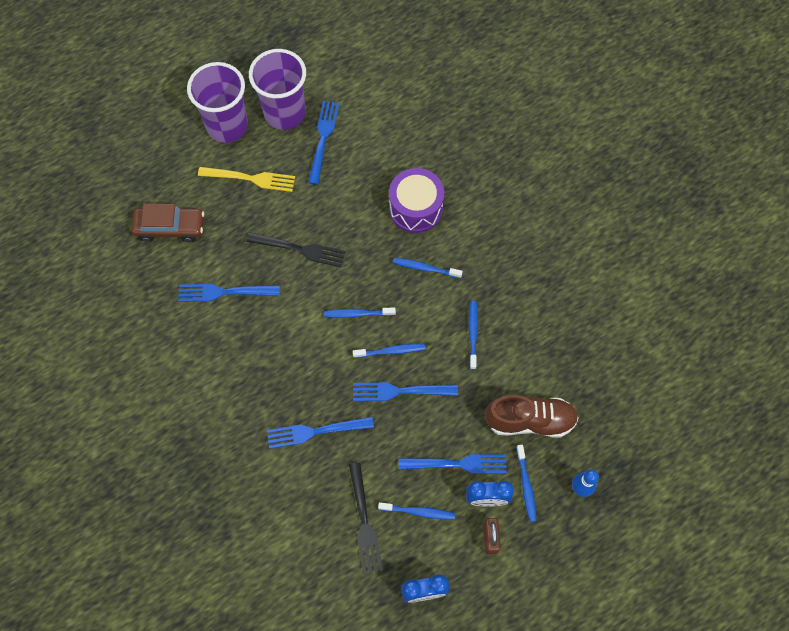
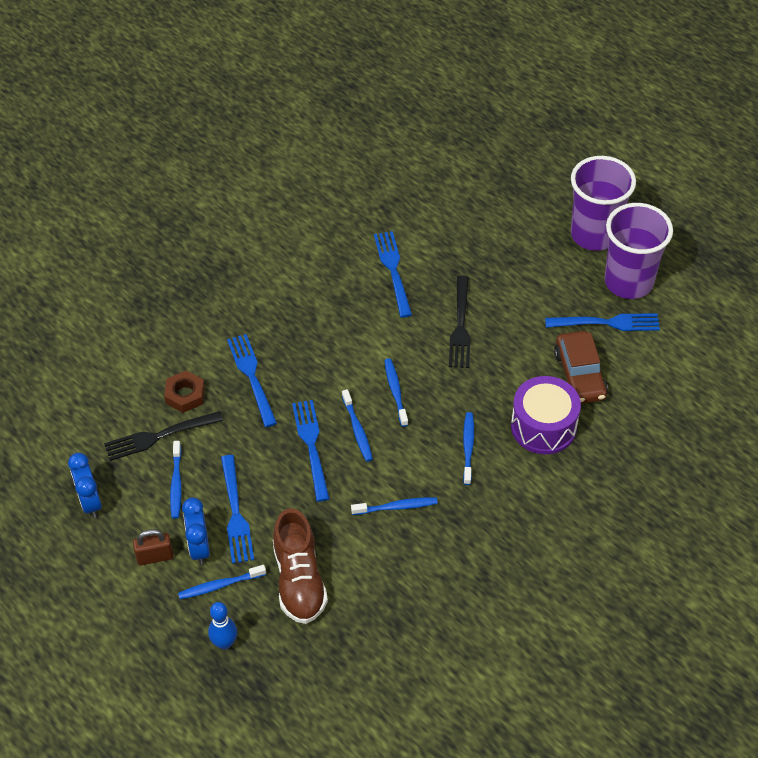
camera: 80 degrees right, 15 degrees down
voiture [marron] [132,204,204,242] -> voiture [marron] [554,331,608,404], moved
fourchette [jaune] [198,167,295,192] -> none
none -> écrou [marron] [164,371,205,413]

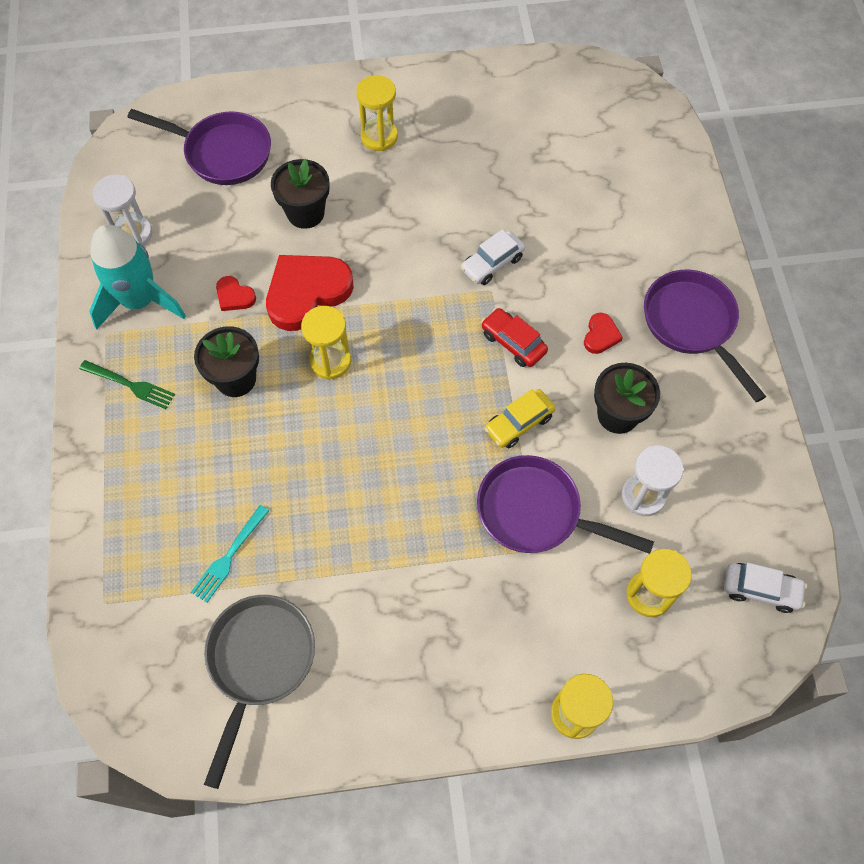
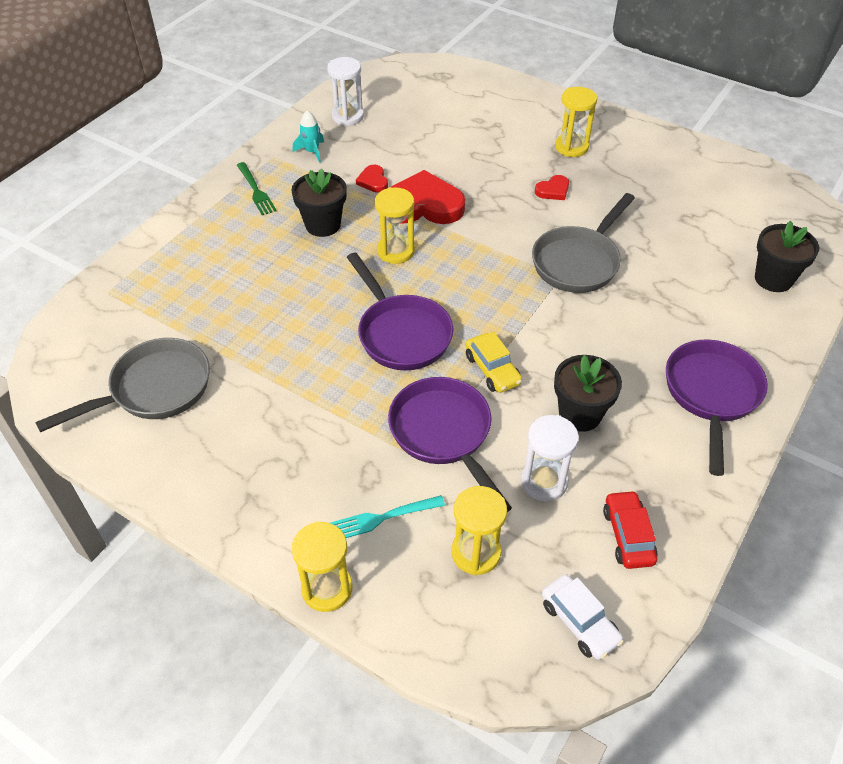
camera: 40 degrees right, 15 degrees down
fusée [turquoise] [89,224,186,330] -> fusée [turquoise] [293,110,324,163], x0.47
poêle [violet] [127,109,271,185] -> poêle [violet] [347,252,453,370], moved
fourchette [turquoise] [191,505,269,603] -> fourchette [turquoise] [330,495,445,538], moved
pot de fleurs [noir] [271,159,330,229] -> pot de fleurs [noir] [755,221,819,292], moved
voiture [blanc] [460,229,525,285] -> poêle [gris] [532,193,635,293]
voiture [rouge] [481,308,548,367] -> voiture [rouge] [603,490,658,569], moved
voiture [jaune] [484,389,555,448] -> voiture [jaune] [466,332,522,393], 120 degrees counterclockwise
cœur [rouge] [584,313,623,354] -> cœur [rouge] [535,175,569,200], moved

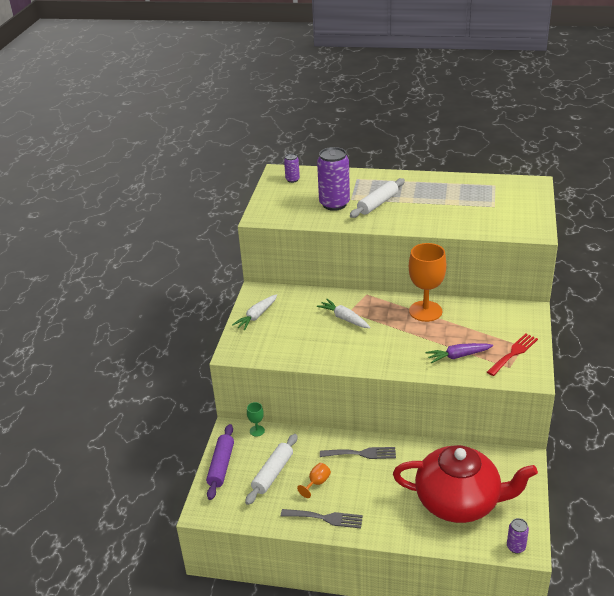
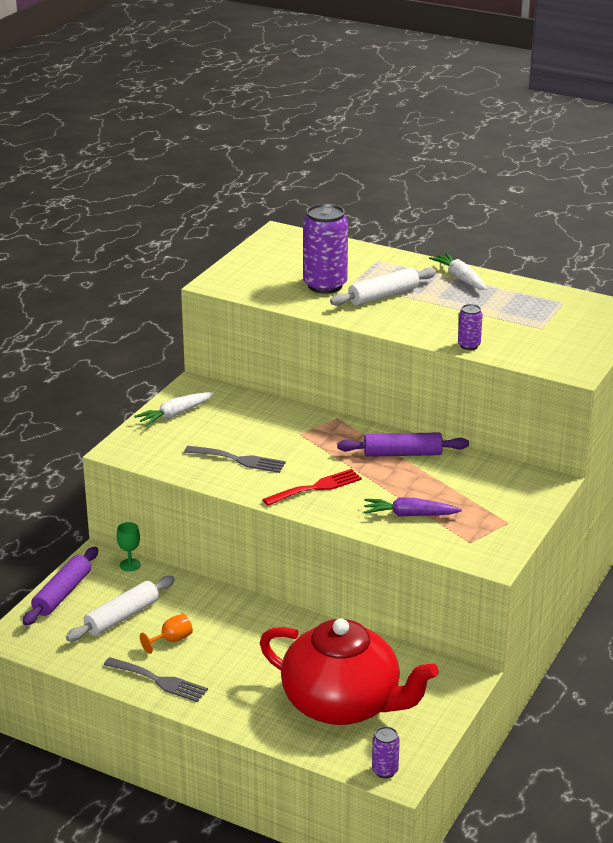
camera: 15 degrees right, 5 degrees down
canette [violet] [284,154,300,183] -> canette [violet] [458,304,483,350], moved
carotte [blanc] [317,299,370,328] -> carotte [blanc] [429,253,487,290], moved
fourchette [gris] [320,447,396,459] -> fourchette [gris] [184,446,286,473], moved
verre à pied [orange] [409,243,447,322] -> rouleau à pâtisserie [violet] [337,433,469,457]
fourchette [rouge] [487,333,538,376] -> fourchette [rouge] [263,469,362,506], moved

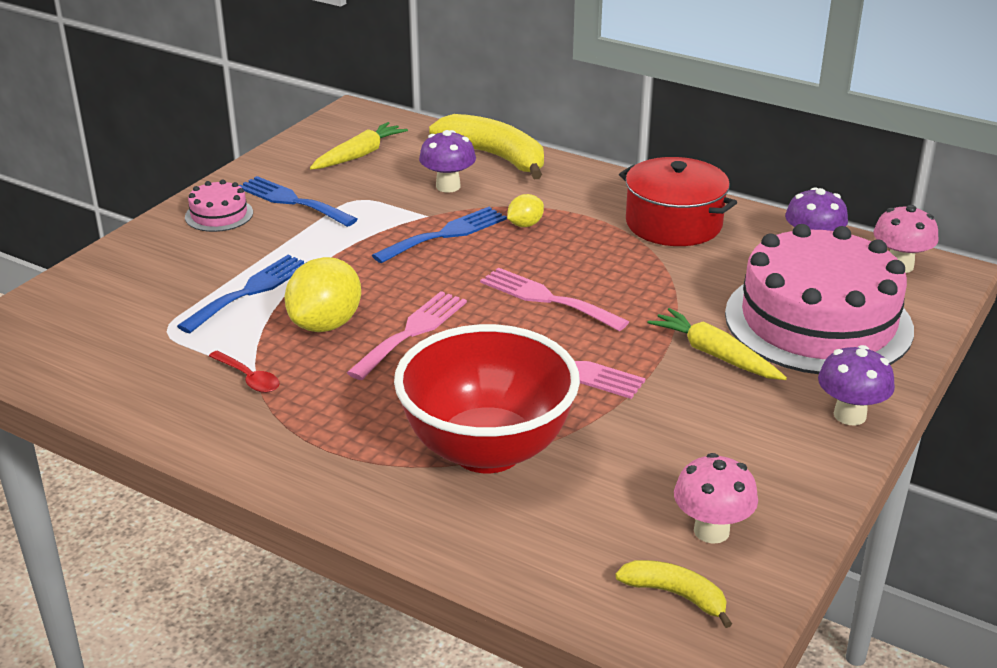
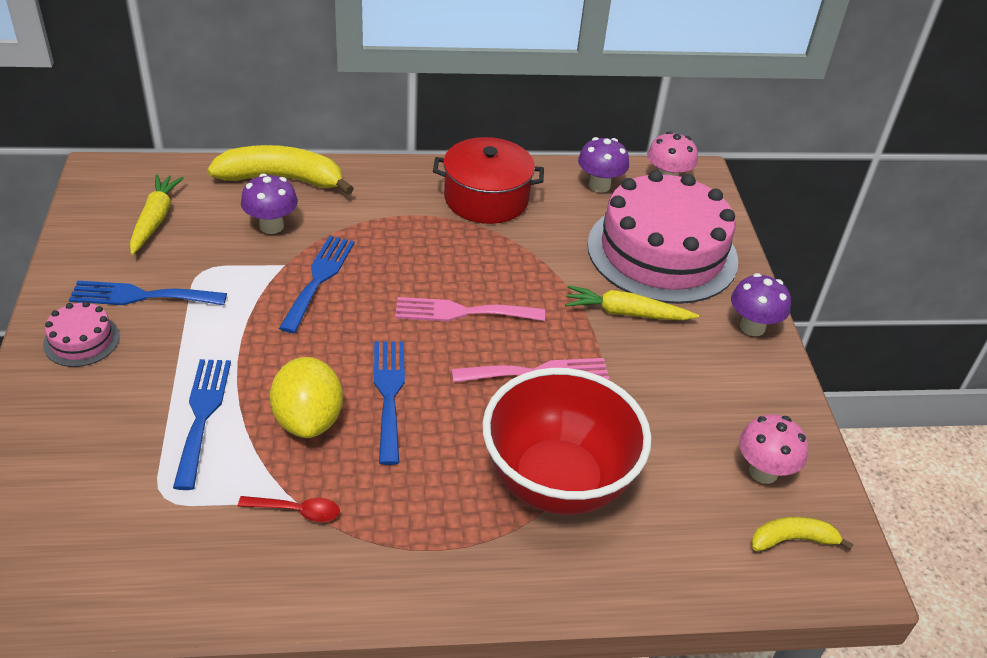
camera: 40 degrees left, 10 degrees up
fourchette [rose] [347,291,467,380] -> fourchette [bleu] [374,341,405,465]
citron [jaune] [507,194,544,227] -> none

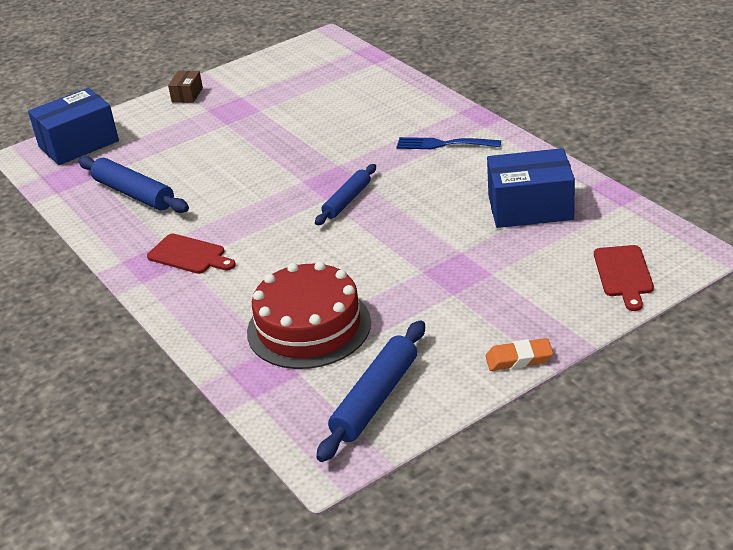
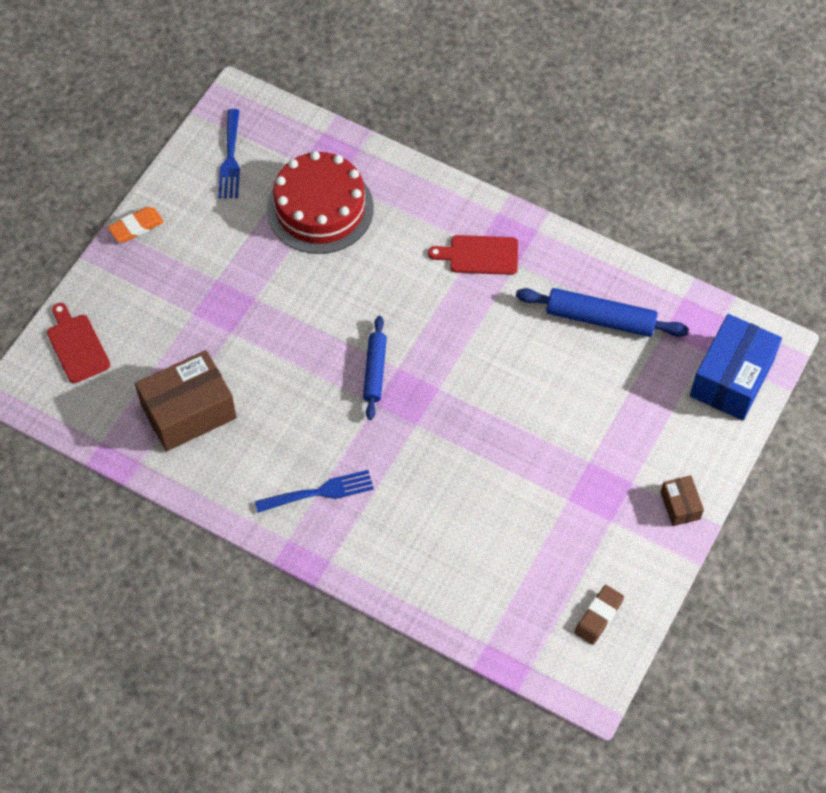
camera: 150 degrees right, 25 degrees up
rouleau à pâtisserie [bleu] [316,320,425,462] -> fourchette [bleu] [218,109,240,198]
boîte [bleu] [487,148,575,228] -> boîte [marron] [135,350,237,452]
none -> gomme [marron] [574,585,624,645]

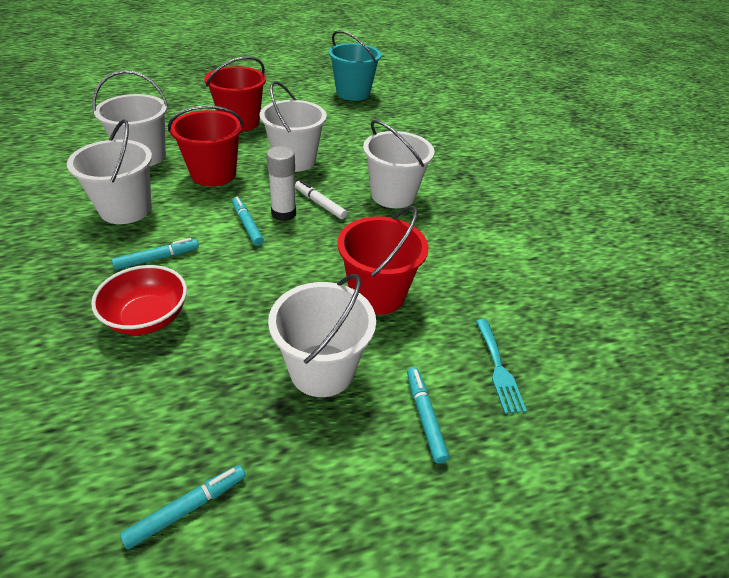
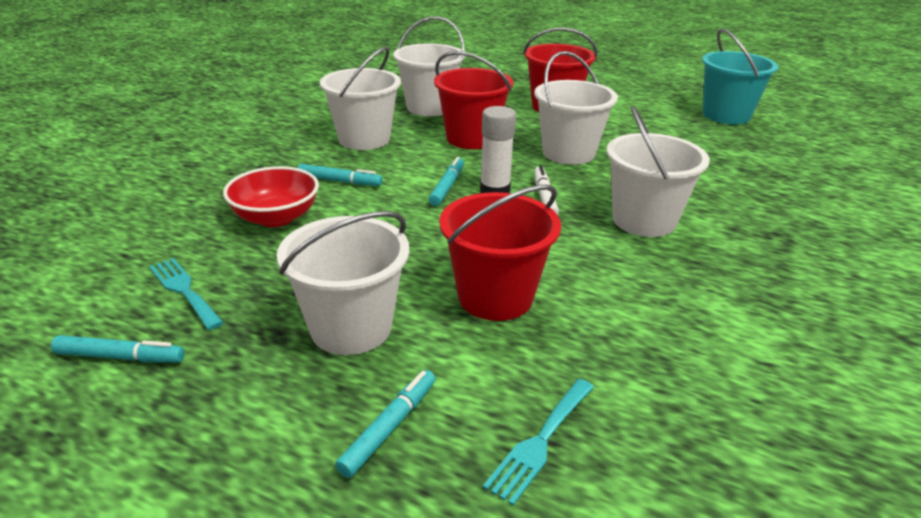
camera: 45 degrees right, 10 degrees down
none -> fourchette [turquoise] [149,258,224,330]

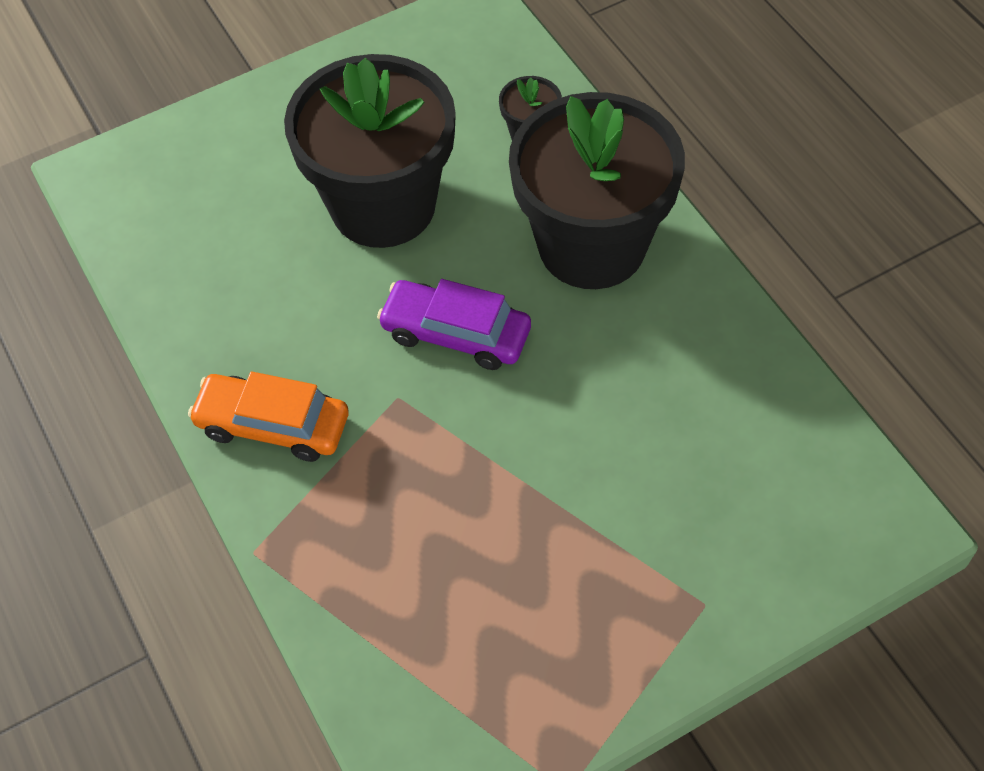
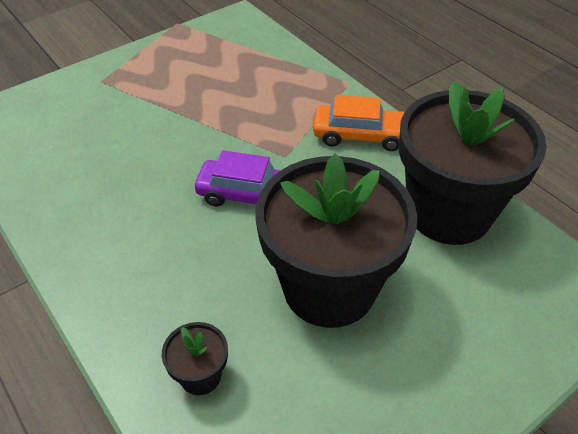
camera: 170 degrees right, 10 degrees down
pot de fleurs [noir] [509,92,685,289] -> pot de fleurs [noir] [399,81,547,245], moved

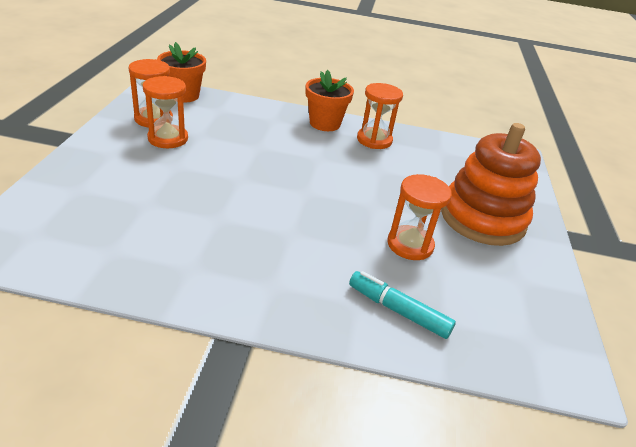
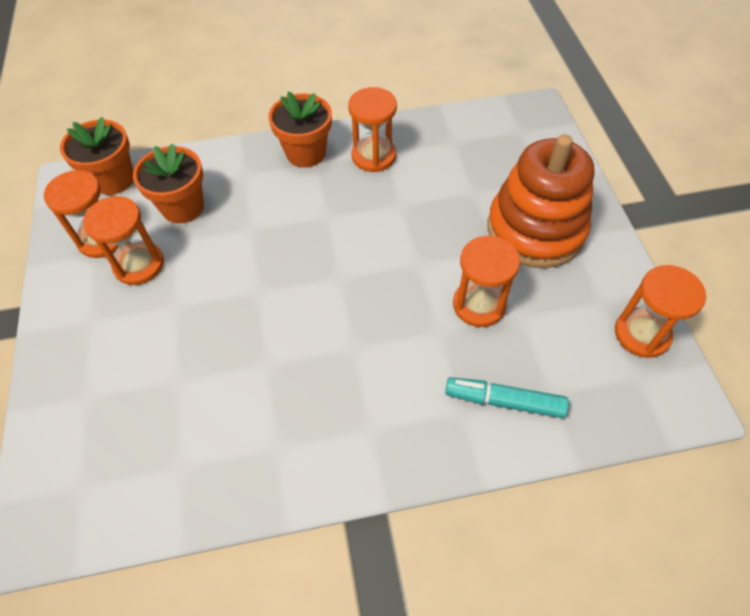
camera: 15 degrees left, 20 degrees up
none -> pot de fleurs [orange] [133,143,204,223]
none -> sablier [orange] [615,265,706,358]

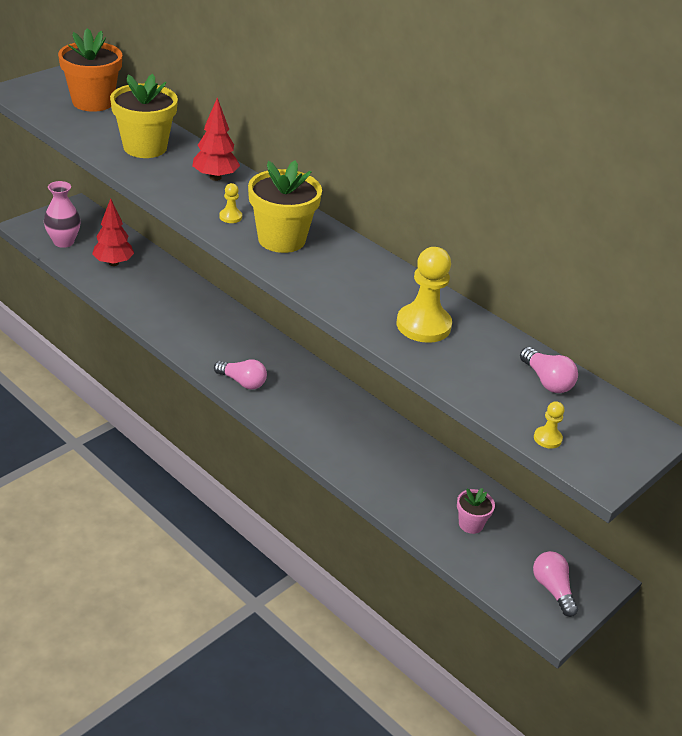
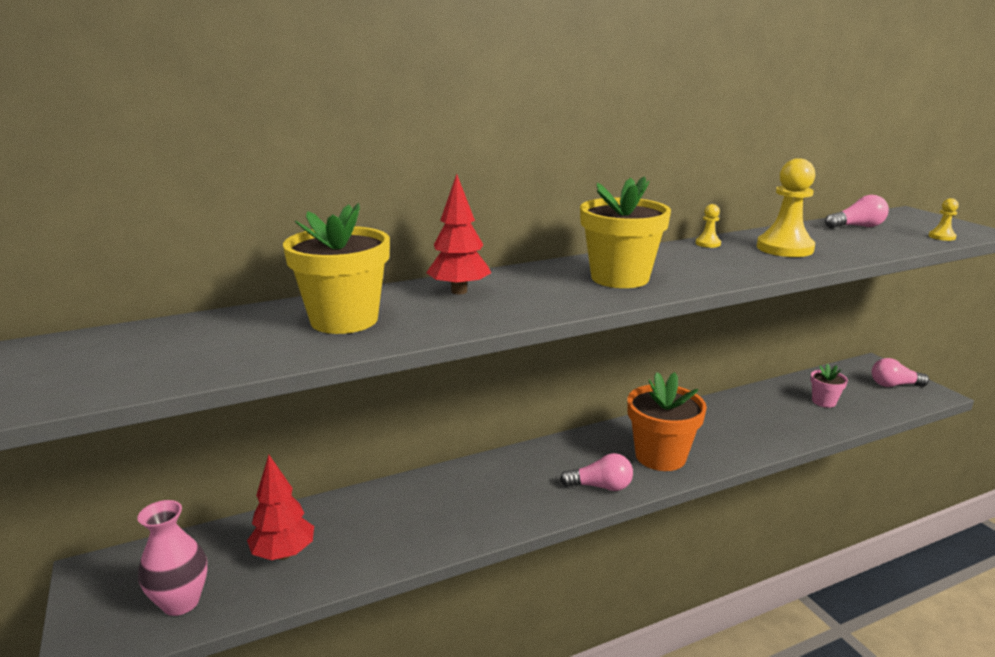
camera: 65 degrees left, 15 degrees down
pot de fleurs [orange] [58,28,122,112] -> pot de fleurs [orange] [628,372,707,471], moved
ampoule [rose] [214,359,267,390] -> ampoule [rose] [560,453,633,491], 45 degrees clockwise
pion [jaune] [219,183,242,223] -> pion [jaune] [695,204,721,248], moved

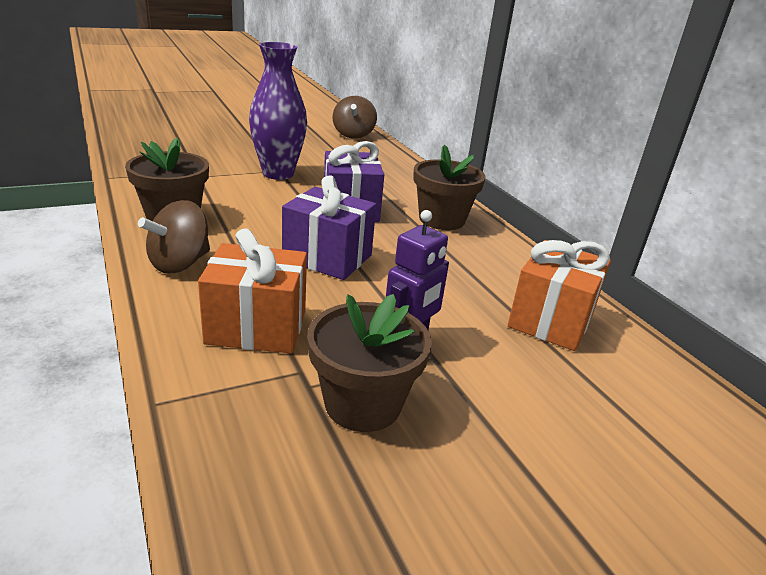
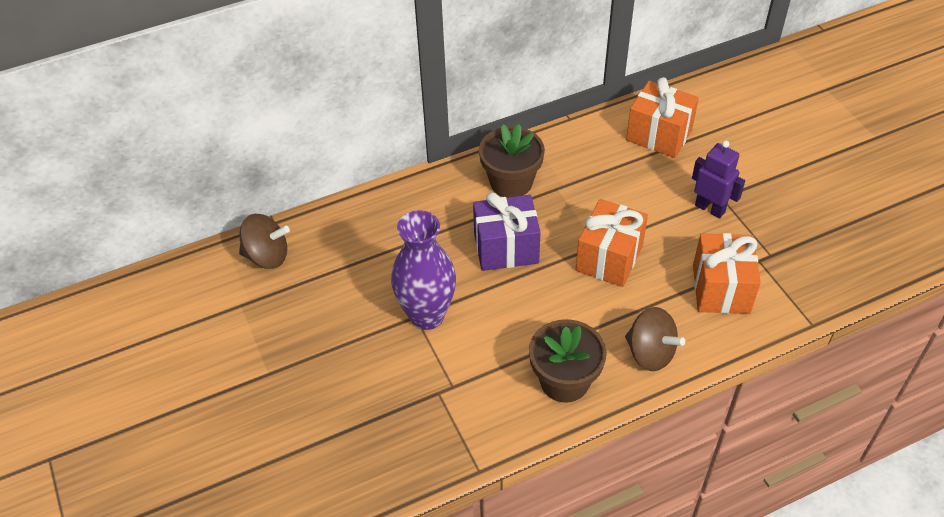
camera: 85 degrees left, 20 degrees up
cadeau [violet] [282,175,376,280] -> cadeau [orange] [576,199,648,287]
pot de fleurs [marron] [307,294,432,432] -> none

